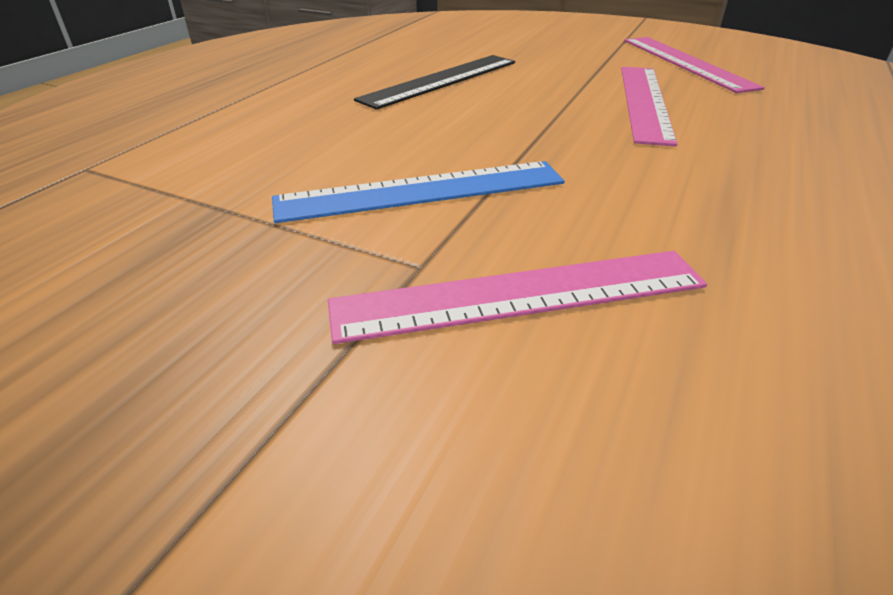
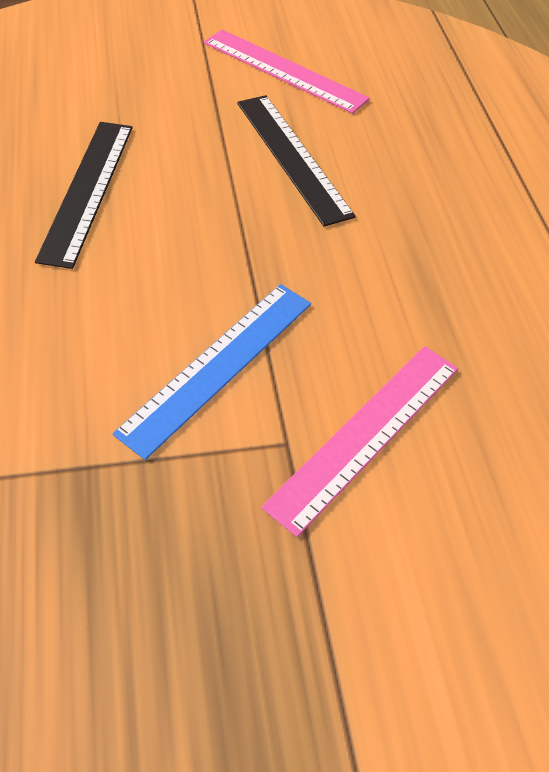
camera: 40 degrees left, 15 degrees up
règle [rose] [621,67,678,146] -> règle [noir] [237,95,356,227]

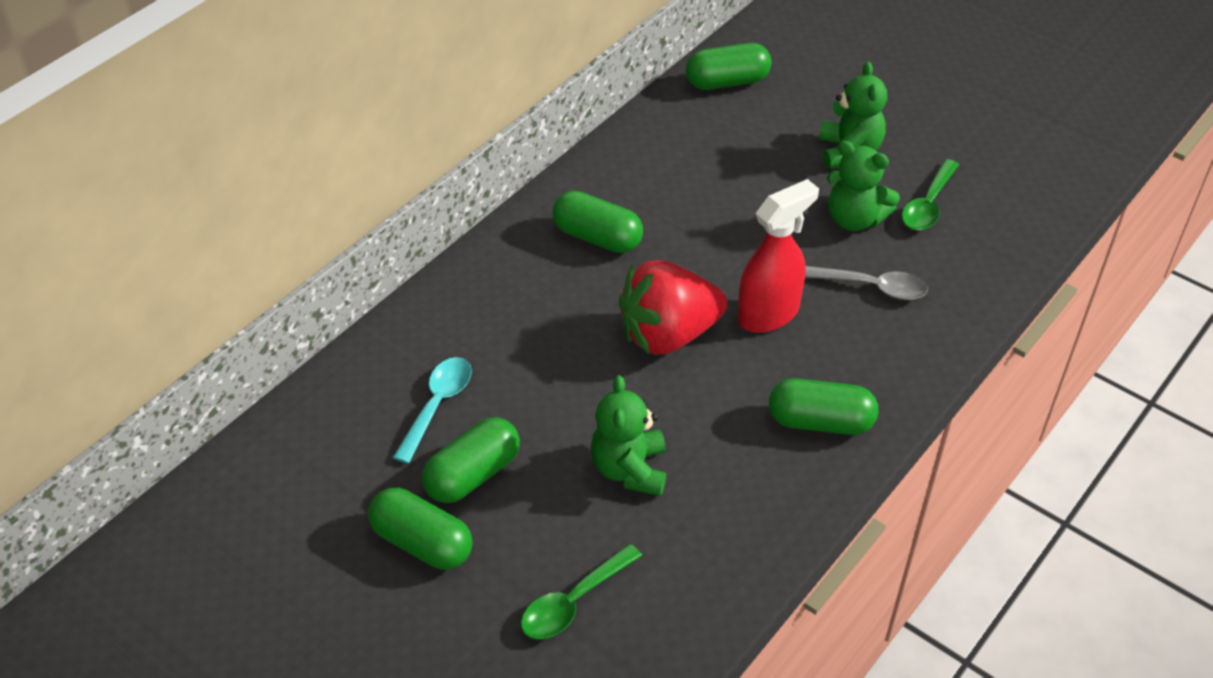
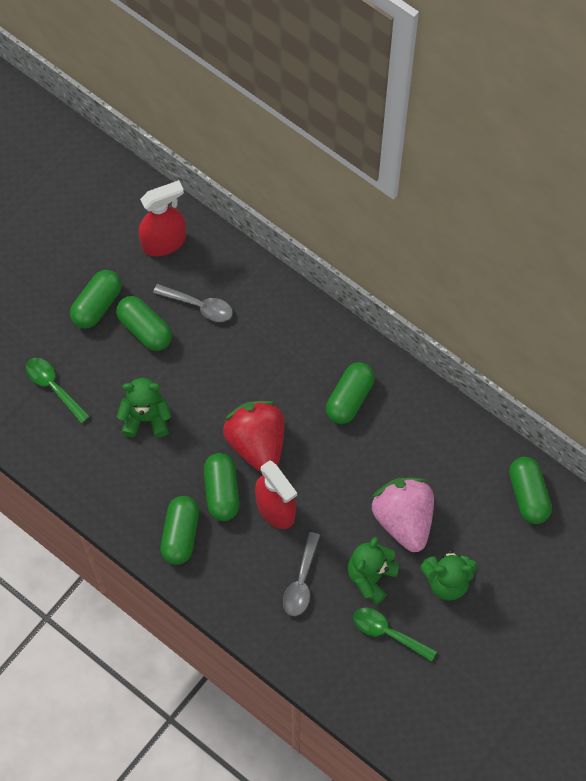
camera: 90 degrees right, 20 degrees up
cuillère [turquoise] [393,357,472,464] -> cuillère [gris] [153,284,233,322]
none -> vaporisateur [rouge] [139,180,186,256]
none -> gélule [vert] [204,453,239,521]
none -> fraise [rose] [371,477,434,552]

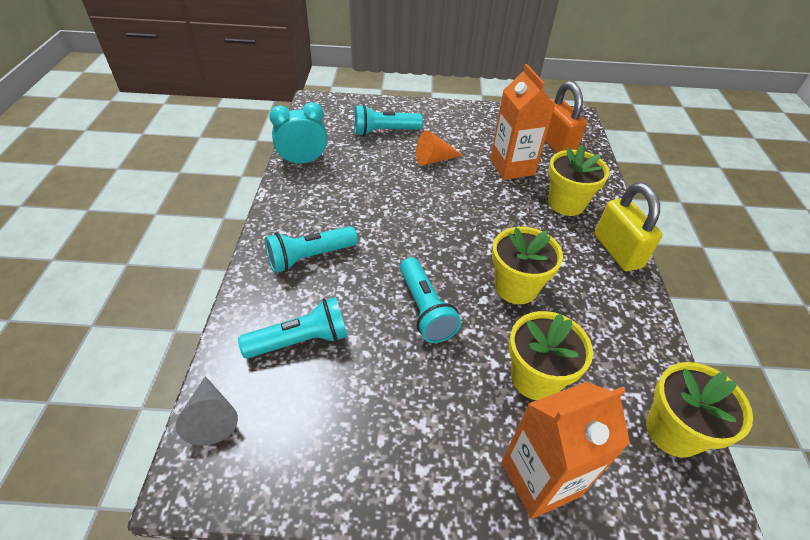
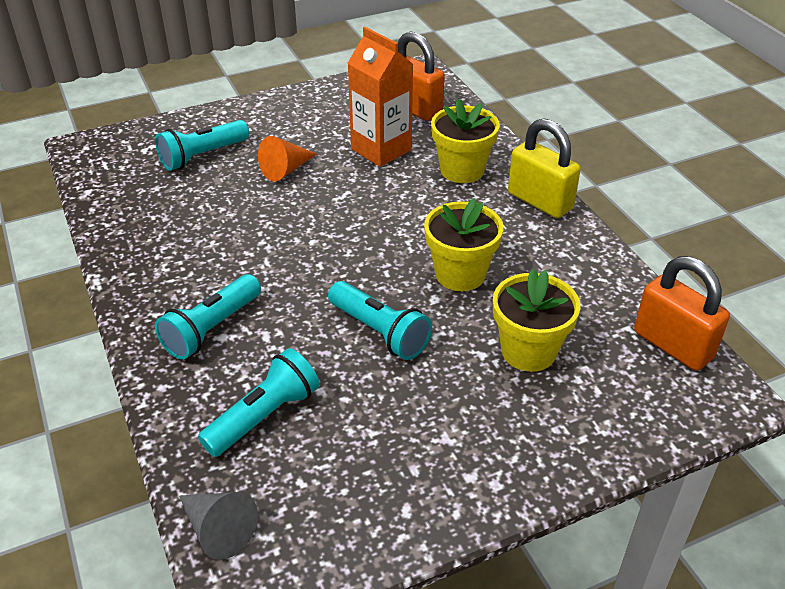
camera: 25 degrees left, 5 degrees down
réveil [turquoise] [269,102,327,165] -> none
brique de lait [orange] [501,382,630,519] -> none
pot de fleurs [jaune] [646,362,753,458] -> cadenas [orange] [634,256,730,371]

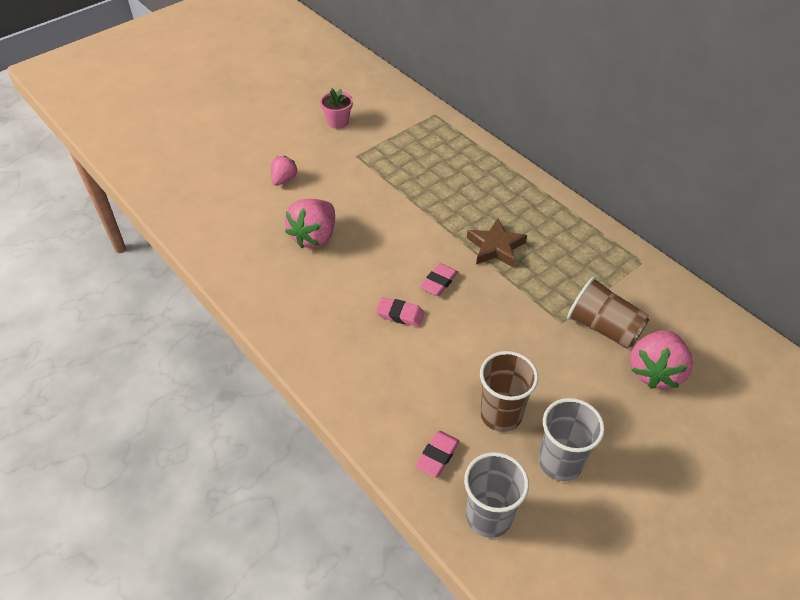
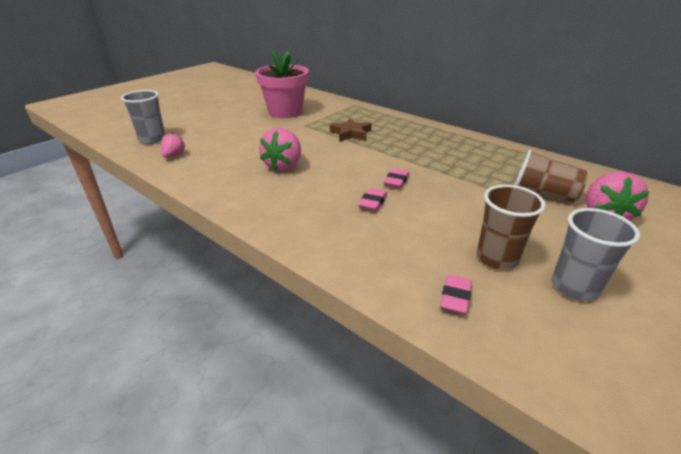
camera: 10 degrees left, 15 degrees down
fraise [rose] [271,156,298,186] -> fraise [rose] [161,133,185,158], moved
pot de fleurs [rose] [320,89,353,129] -> pot de fleurs [rose] [255,51,309,118], x2.12
gomme [rose] [376,297,425,327] -> gomme [rose] [358,188,387,211], 75 degrees counterclockwise
gobelet [gris] [464,452,529,538] -> gobelet [gris] [121,90,165,144], moved
étoile [marron] [467,218,527,268] -> étoile [marron] [330,118,372,142], moved

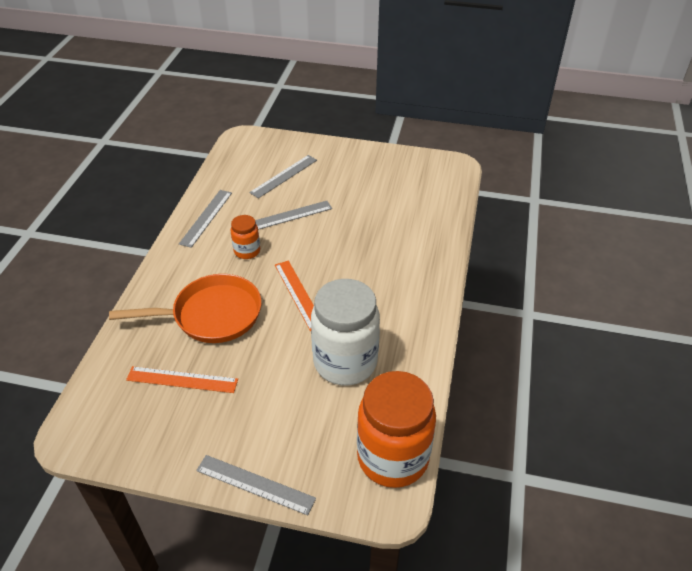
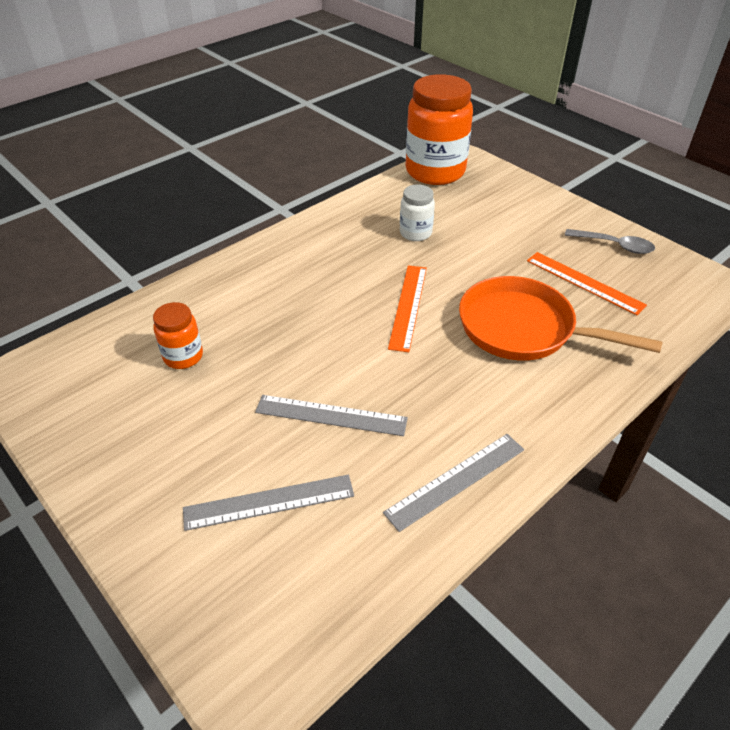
camera: 145 degrees left, 0 degrees up
règle [gris] [196,455,316,515] -> none
bocal [orange] [231,215,260,259] -> bocal [orange] [153,302,203,369], moved
bocal [blanc] [311,279,380,385] -> bocal [blanc] [400,184,435,241], x0.48
none -> cuillère [gris] [565,229,655,254]

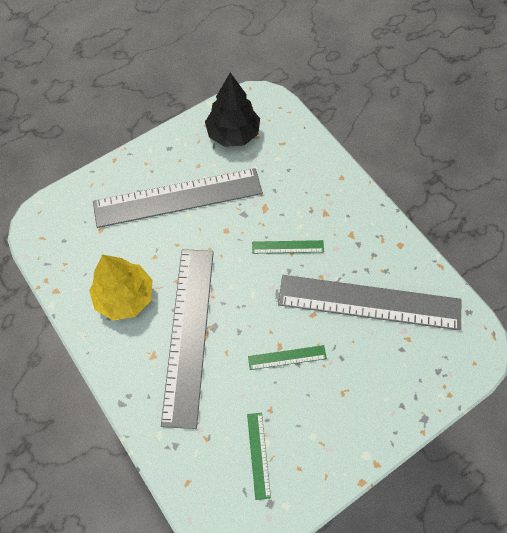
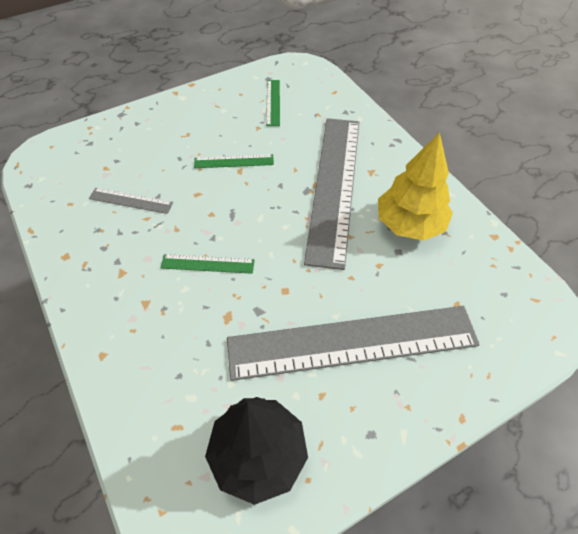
camera: 175 degrees left, 10 degrees down
règle [gris] [278,275,461,330] -> règle [gris] [89,188,173,214], x0.41

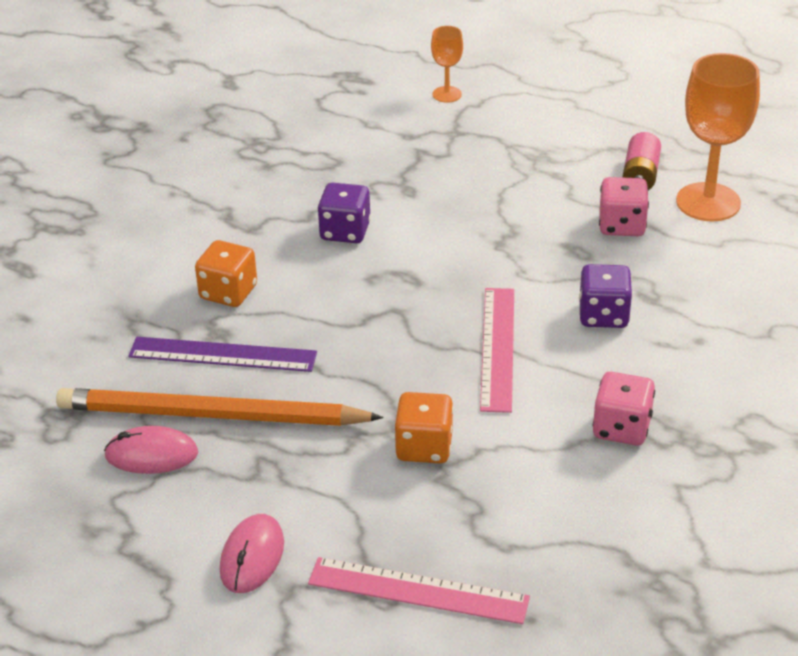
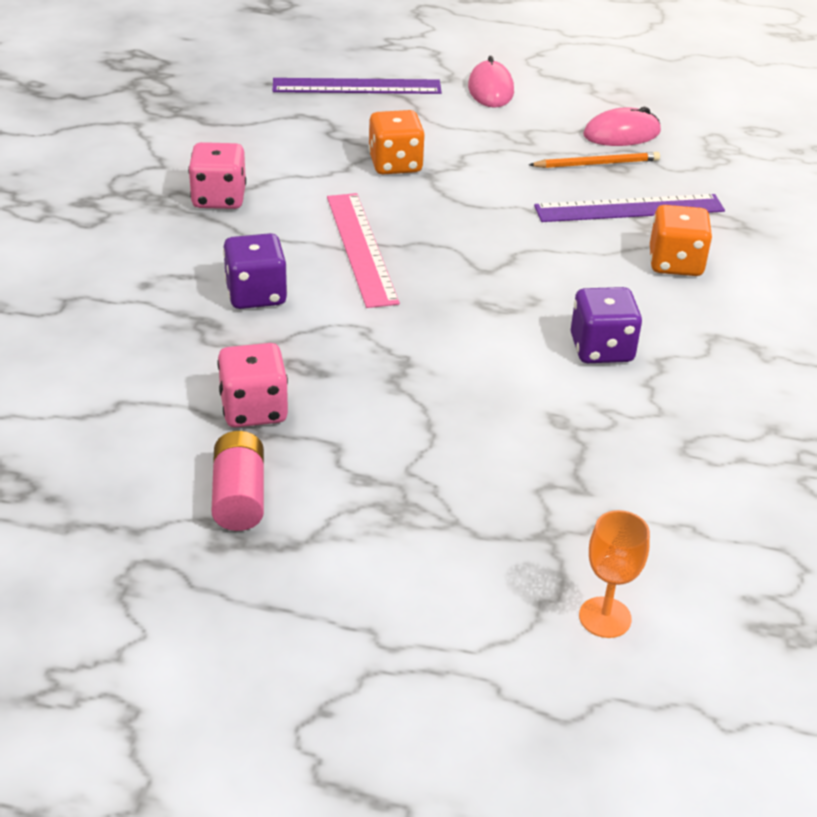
camera: 160 degrees right, 0 degrees up
crayon [orange] [56,388,384,426] -> crayon [orange] [529,152,660,168], x0.45
règle [rose] [308,557,530,624] -> règle [violet] [272,78,442,94]
verre à pied [orange] [676,53,760,221] -> none

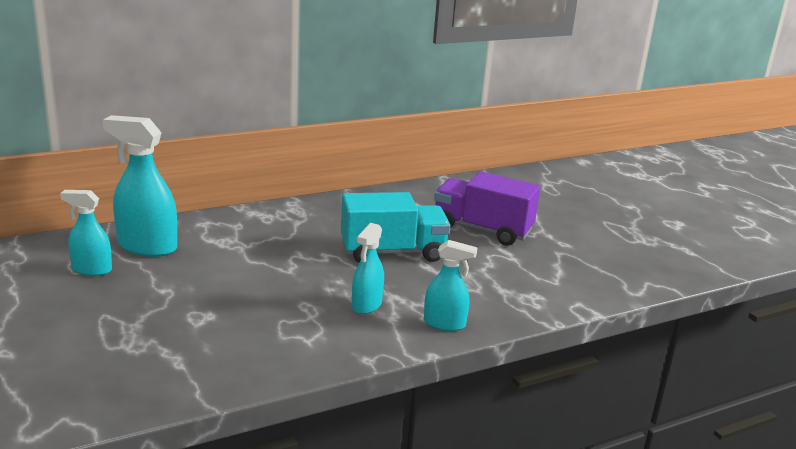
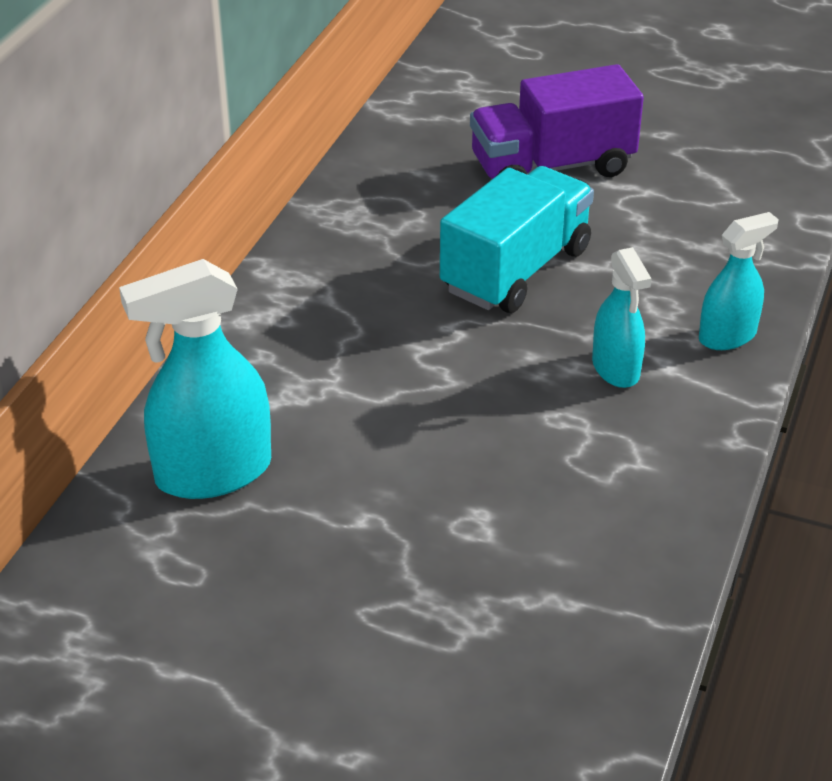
camera: 40 degrees left, 15 degrees up
vaporisateur [turquoise] [60,190,112,276] -> none

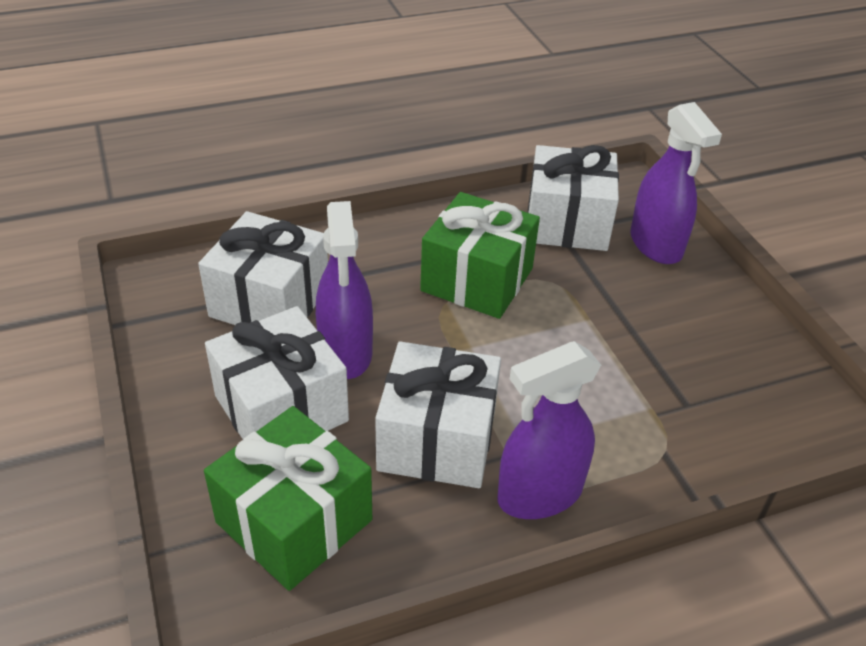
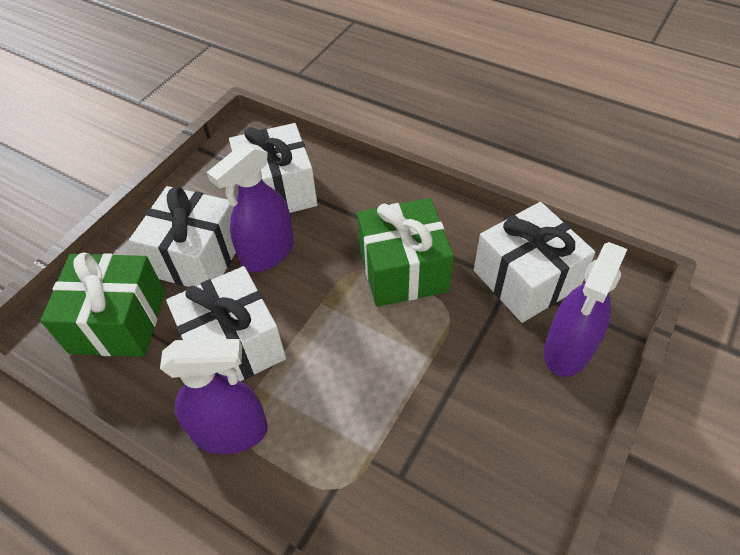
camera: 55 degrees right, 10 degrees up
vaporisateur [violet] [498,341,601,519] -> vaporisateur [violet] [160,339,268,454], 150 degrees clockwise

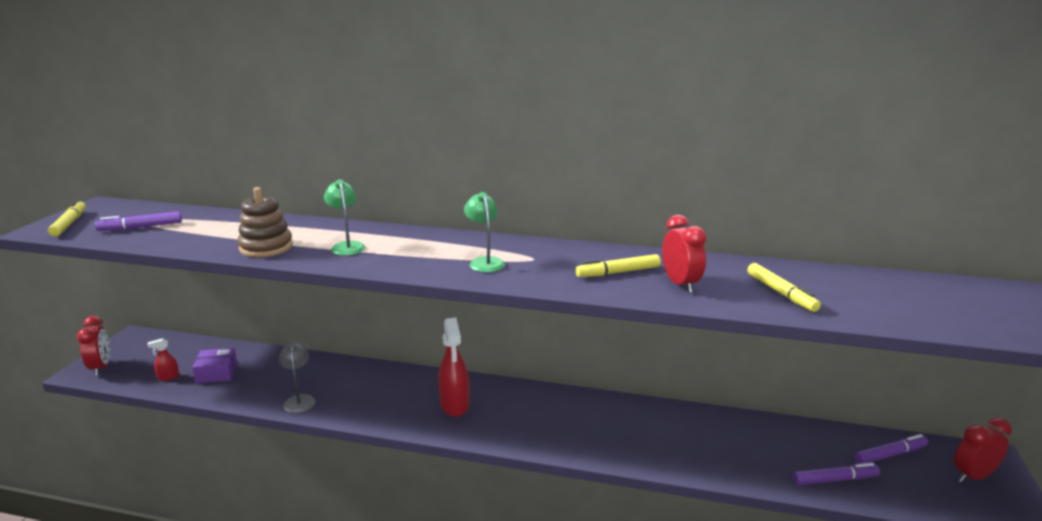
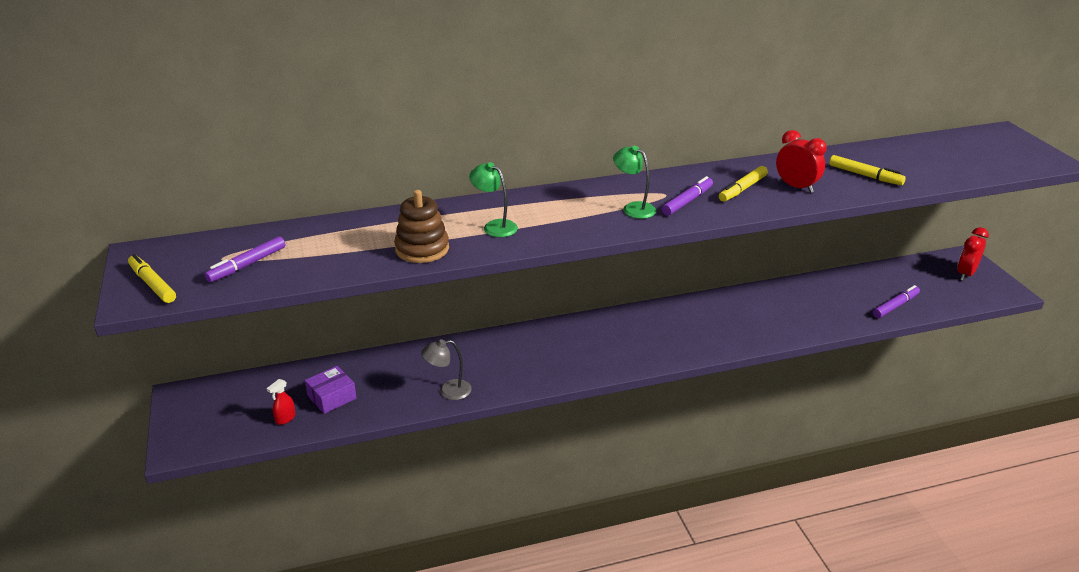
camera: 30 degrees left, 10 degrees up
réveil [rouge] [77,316,110,376] -> none
lampe [gris] [279,342,315,413] -> lampe [gris] [421,339,472,400], 60 degrees counterclockwise
vaporisateur [rouge] [438,318,469,417] -> none
feutre [violet] [854,434,928,464] -> feutre [violet] [662,176,713,216], moved

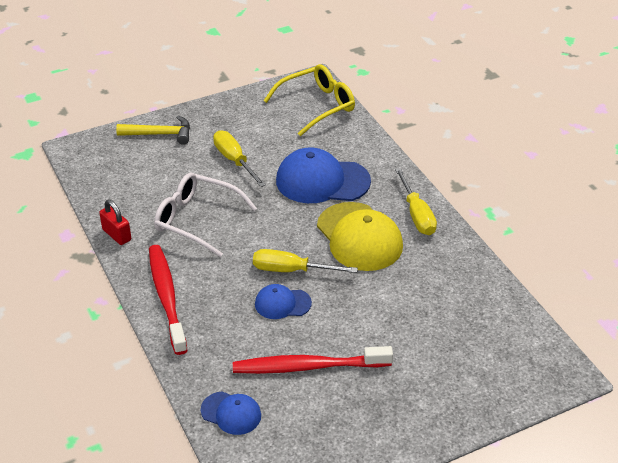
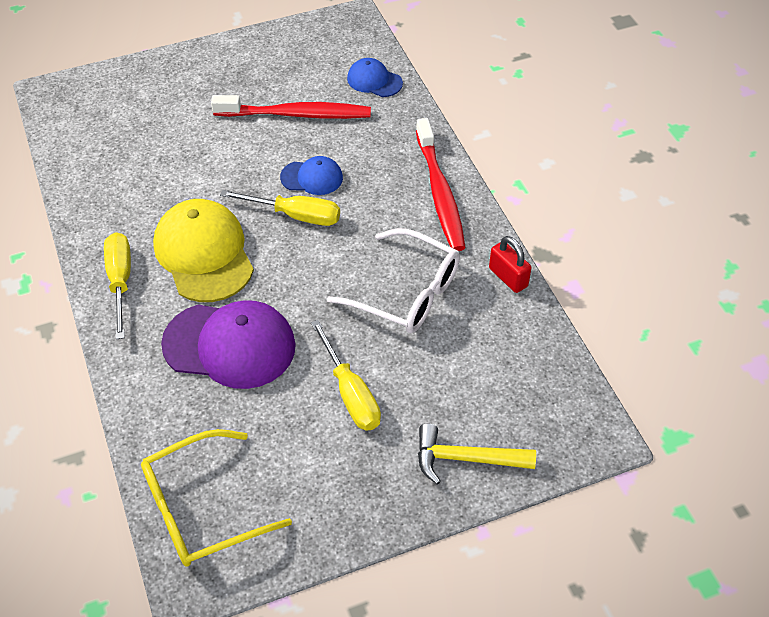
camera: 175 degrees left, 10 degrees up
casquette [bleu] [276,148,371,203] -> casquette [violet] [161,300,296,389]

